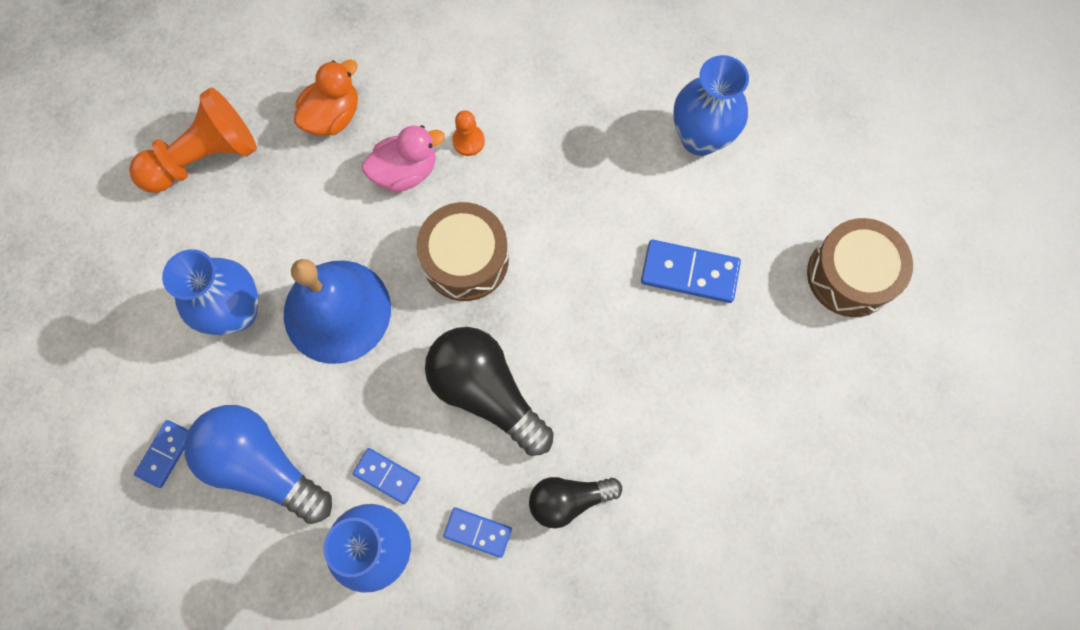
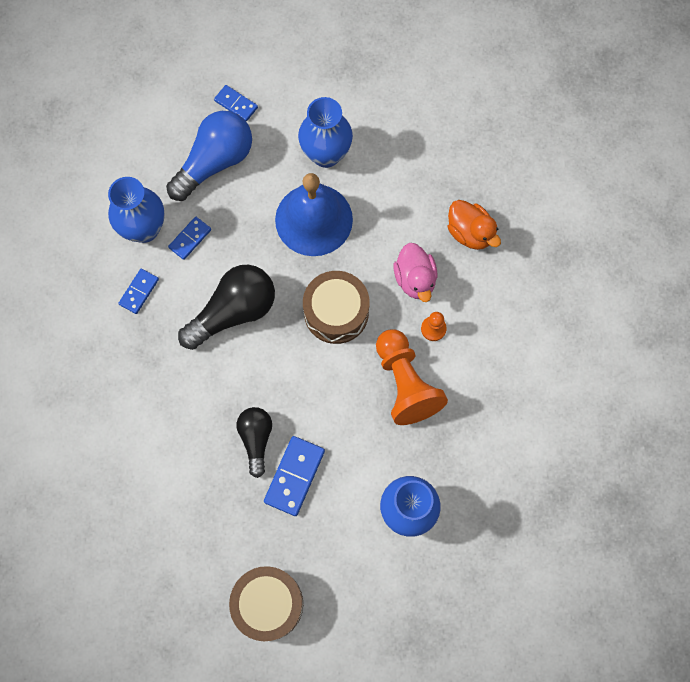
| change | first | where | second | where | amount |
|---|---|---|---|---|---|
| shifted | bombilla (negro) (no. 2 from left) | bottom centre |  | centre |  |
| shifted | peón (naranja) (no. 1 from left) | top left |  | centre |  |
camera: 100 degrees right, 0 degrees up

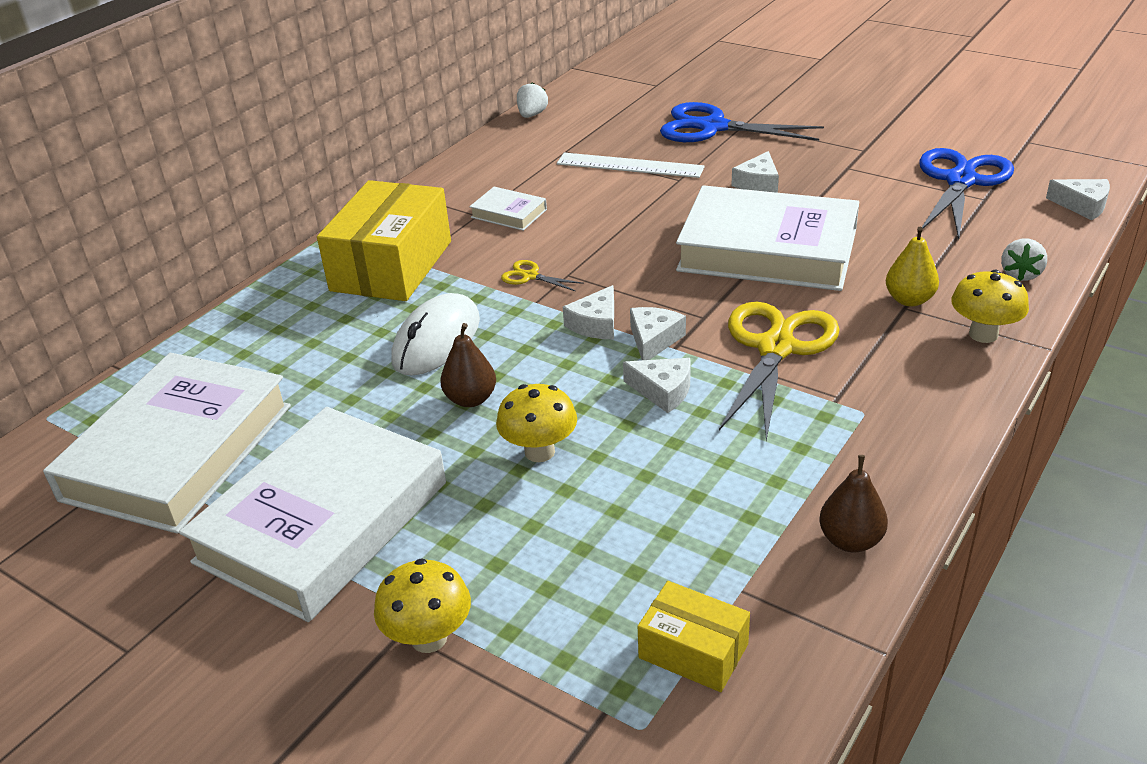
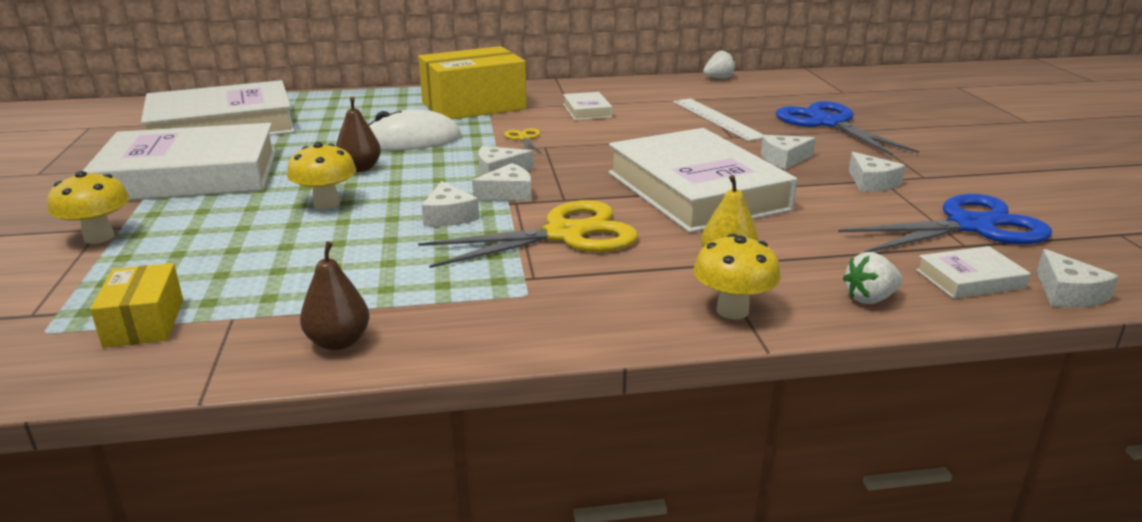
| change | first | where | second | where | amount |
|---|---|---|---|---|---|
| new |  |  | queso (blanco) (no. 5 from left) | top right |  |
| new |  |  | libro (blanco) (no. 5 from left) | middle right |  |
camera: 45 degrees right, 10 degrees down

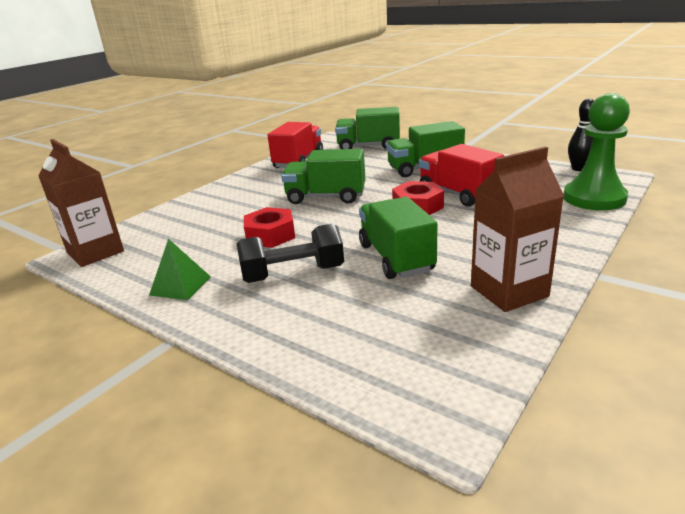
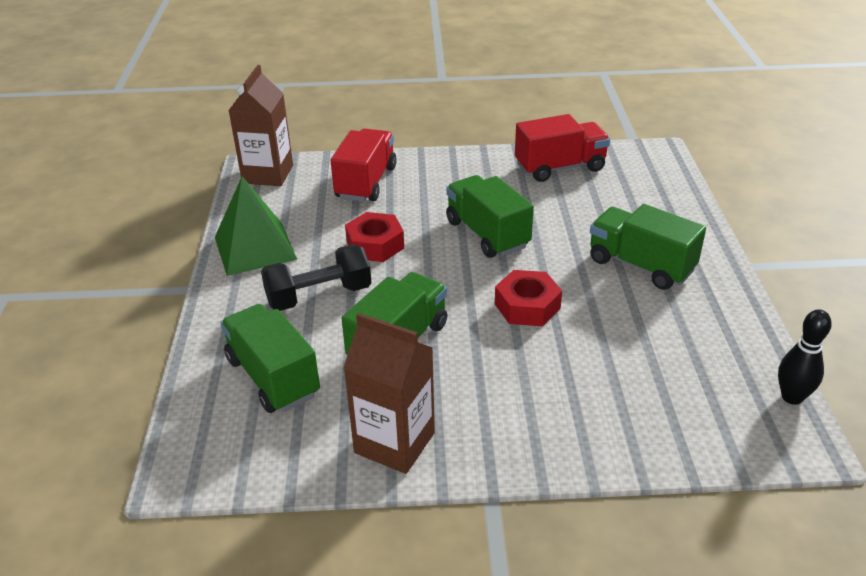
| change | first | where | second | where | amount |
|---|---|---|---|---|---|
| scaled | pirámide (verde) | middle left |  | middle left | x1.68 |
| shifted | camión (verde) (no. 2 from left in the first image) | top centre | camión (verde) (no. 1 from left) | middle left |  |
| rotated | mancuerna (negro) | centre |  | centre | 60 degrees counterclockwise |
| shifted | camión (rojo) (no. 2 from left in the first image) | middle right | camión (rojo) (no. 1 from left) | top centre |  |
| gone | peón (verde) | top right |  |  |  |
camera: 50 degrees right, 10 degrees up

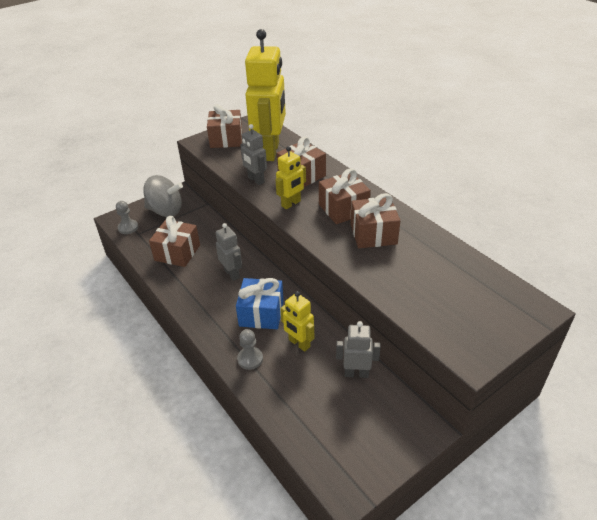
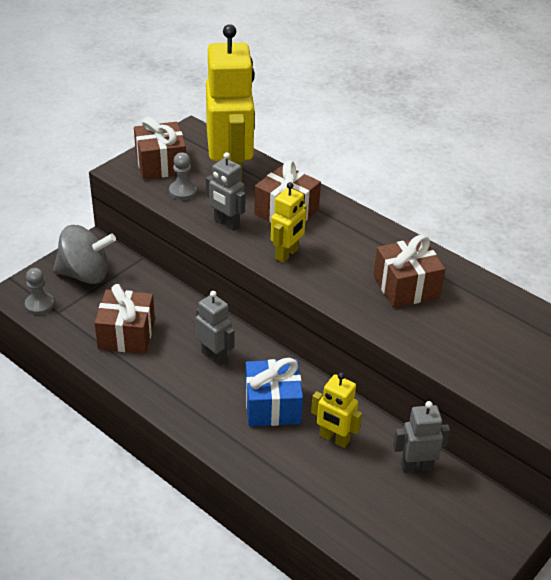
| change | first | where | second | where | amount |
|---|---|---|---|---|---|
| shifted | peón (gris) (no. 2 from left) | bottom centre |  | top left |  |
| gone | regalo (marrón) (no. 4 from left) | centre |  |  |  |
camera: 15 degrees left, 0 degrees up

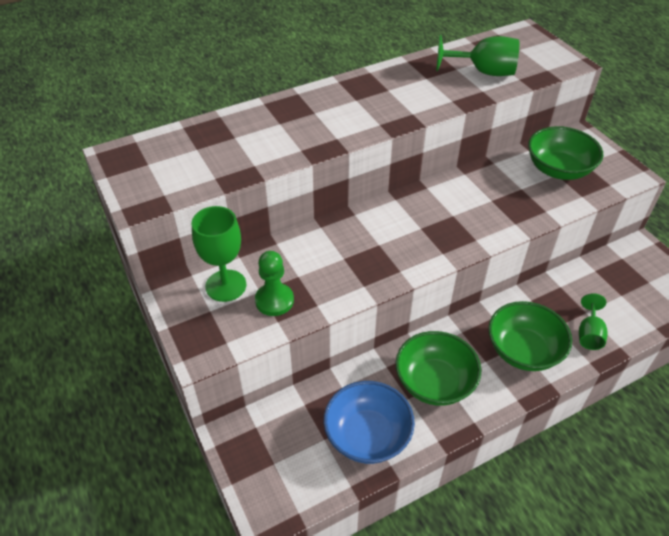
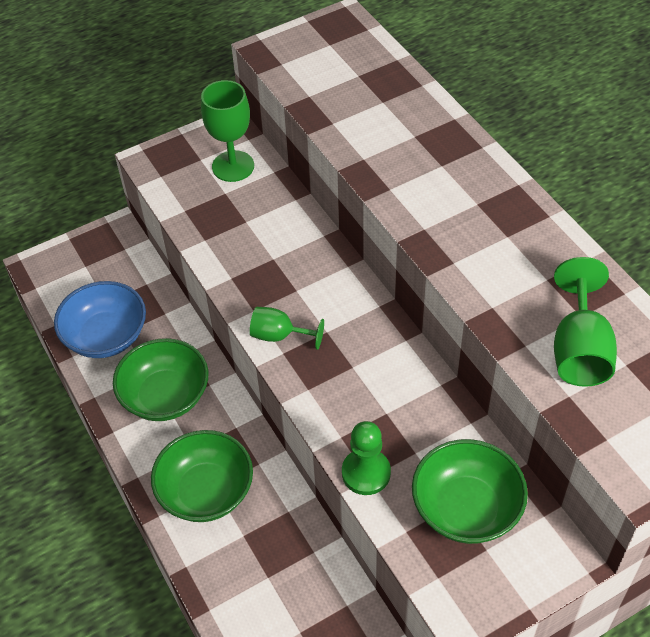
| change | first | where | second | where | amount |
|---|---|---|---|---|---|
| shifted | copa (verde) (no. 3 from left in the first image) | middle right | copa (verde) (no. 2 from left) | centre |  |
| shifted | peón (verde) | centre |  | bottom centre |  |
camera: 90 degrees right, 5 degrees up

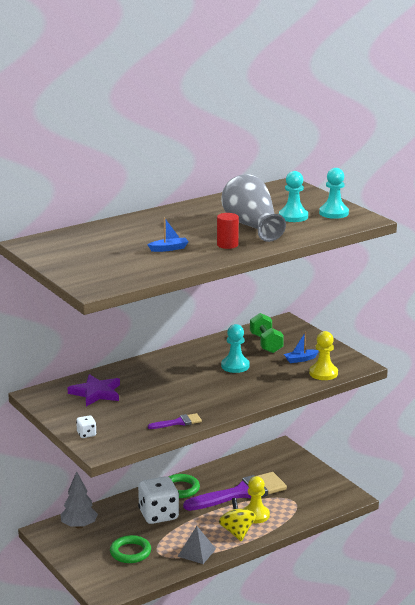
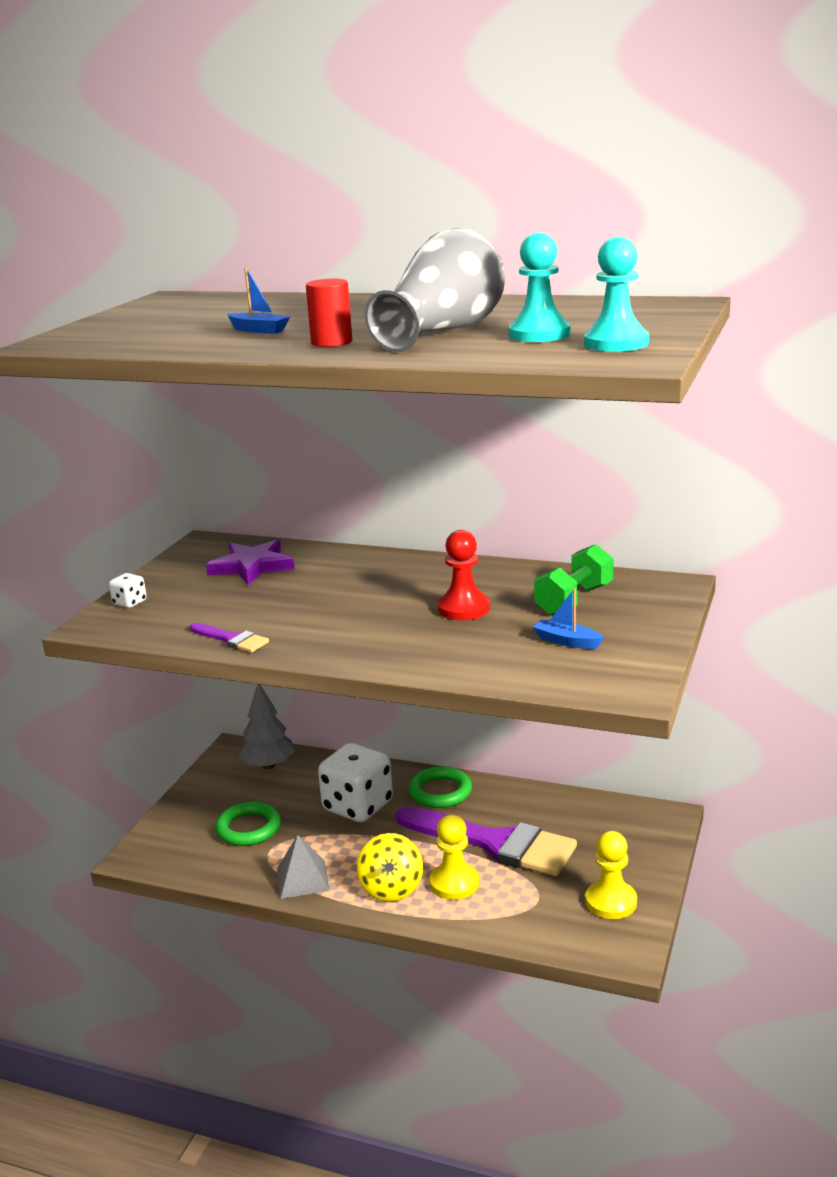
| change | first | where | second | where | amount |
|---|---|---|---|---|---|
| rotated | peonza (amarillo) | bottom centre |  | bottom centre | 135 degrees clockwise |
| repainted | peón (turquesa) (no. 1 from left) | centre | peón (rojo) | centre |  |
| shifted | peón (amarillo) (no. 2 from left) | middle right |  | bottom right |  |
camera: 55 degrees right, 0 degrees up

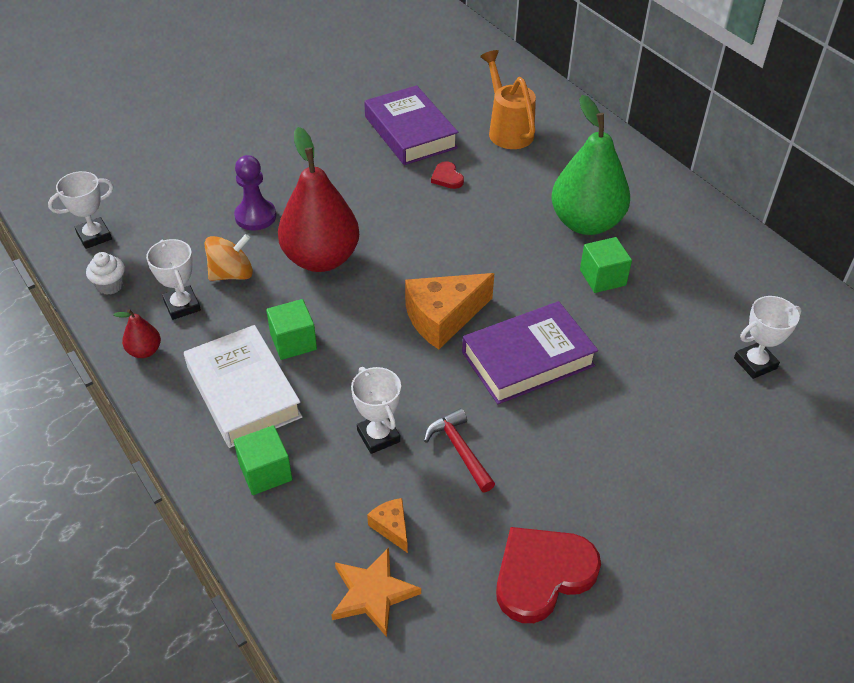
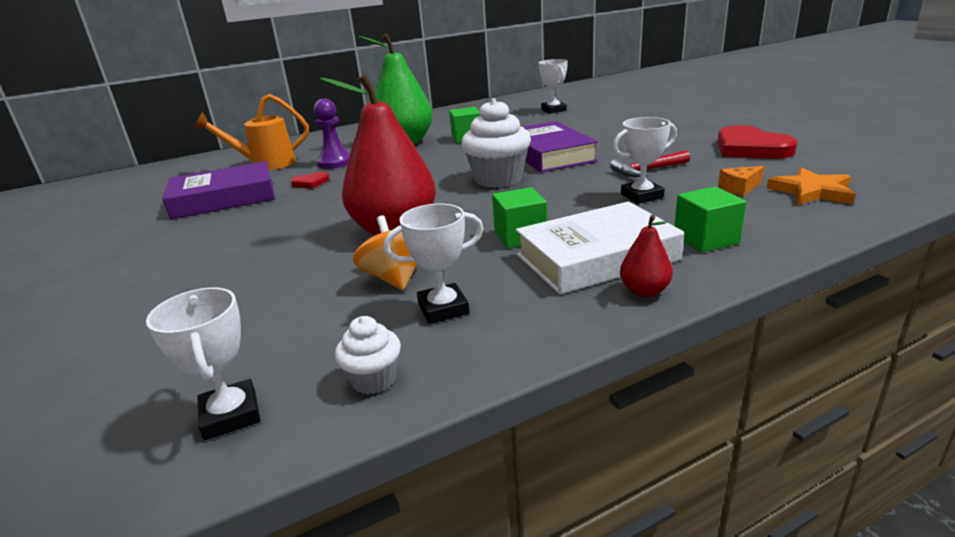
| change | first | where | second | where | amount |
|---|---|---|---|---|---|
| shifted | peón (morado) | top left |  | top centre |  |
| swapped | queso (naranja) (no. 2 from left) | centre | magdalena (blanco) (no. 2 from left) | top centre |  |
| shifted | pera (rojo) (no. 1 from left in the first image) | middle left | pera (rojo) (no. 2 from left) | middle right |  |
camera: 80 degrees left, 20 degrees down

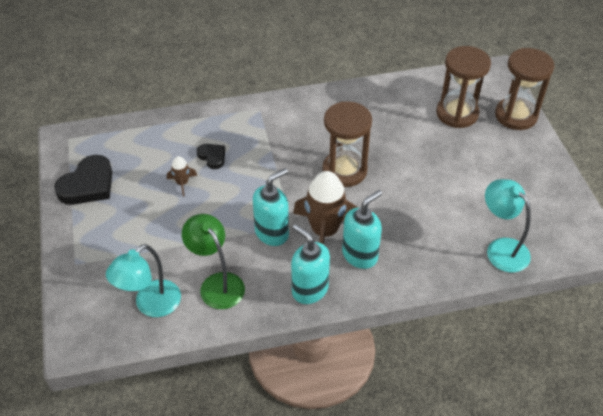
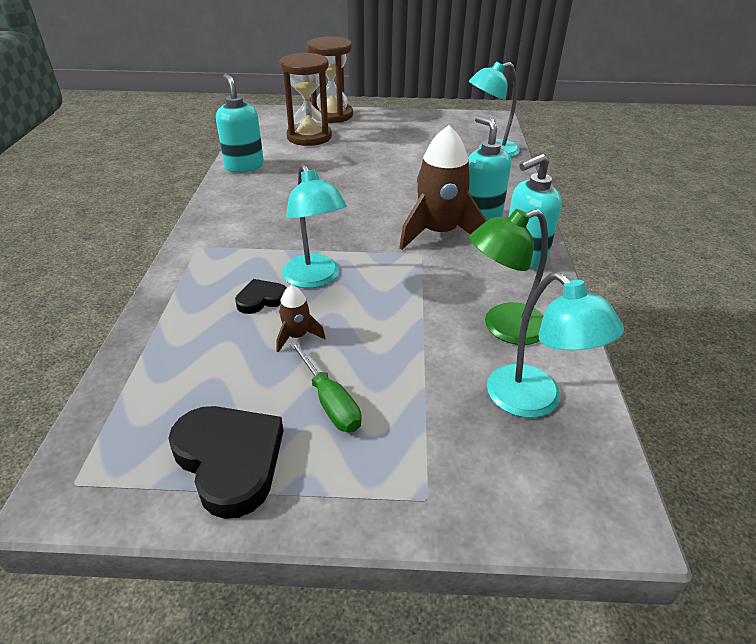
| change | first | where | second | where | amount |
|---|---|---|---|---|---|
| shifted | dispensador de jabón (turquesa) (no. 1 from left) | centre |  | top left |  |
| new |  |  | lámpara (turquesa) (no. 1 from left) | centre |  |
| new |  |  | destornillador (verde) | centre |  |
| gone | reloj de arena (marrón) (no. 1 from left) | centre |  |  |  |
camera: 75 degrees left, 10 degrees down

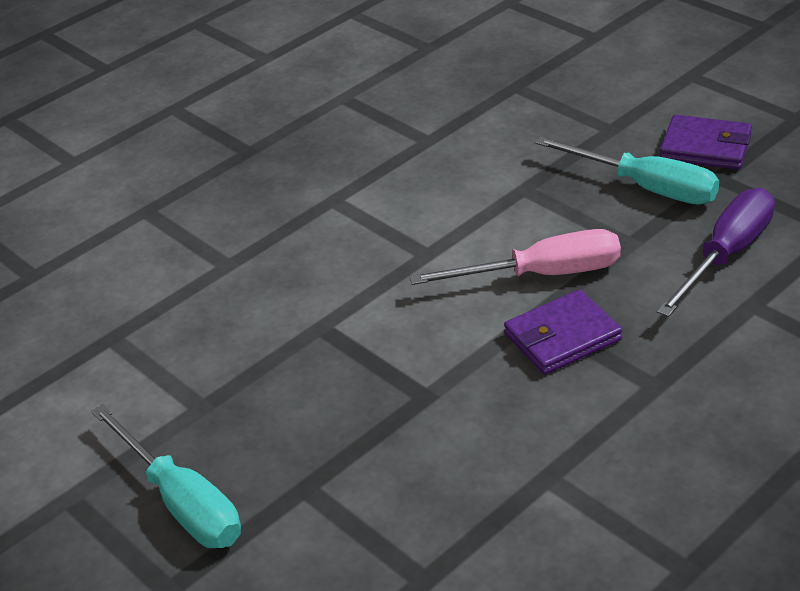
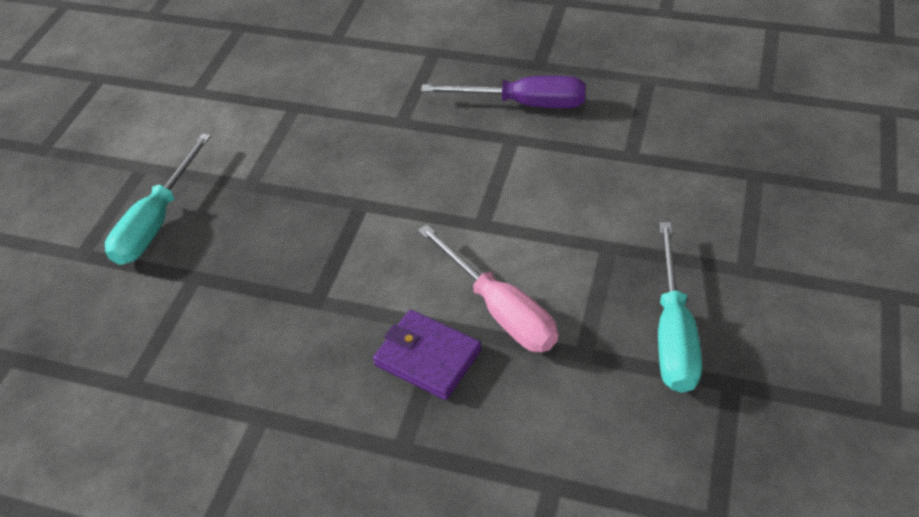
| change | first | where | second | where | amount |
|---|---|---|---|---|---|
| shifted | destornillador (morado) | middle right |  | top centre |  |
| gone | cartera (morado) (no. 2 from left) | top right |  |  |  |
camera: 60 degrees right, 10 degrees up

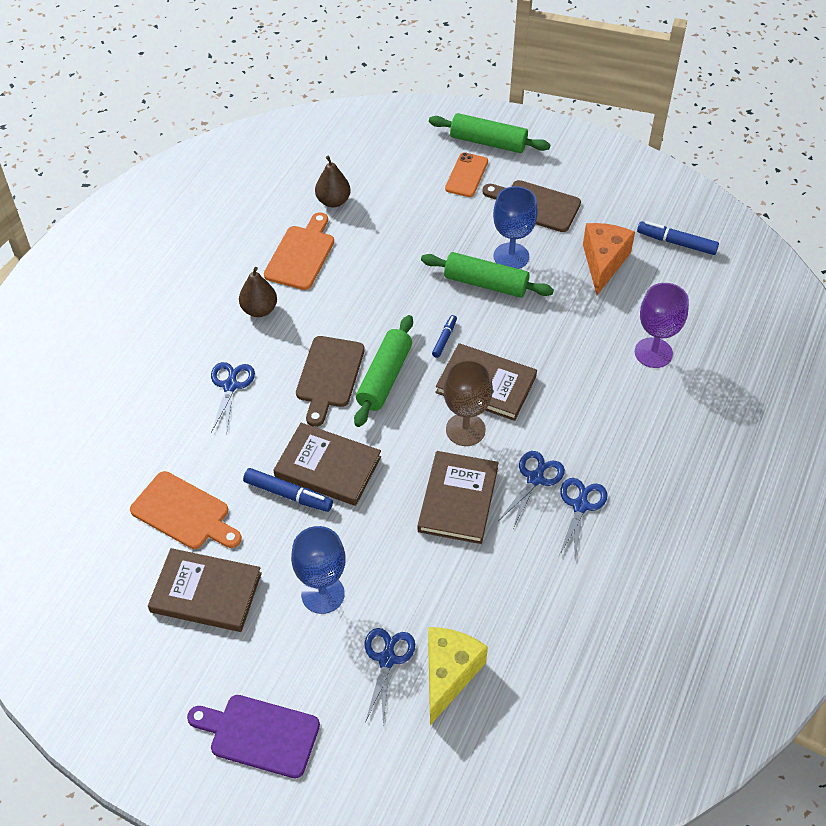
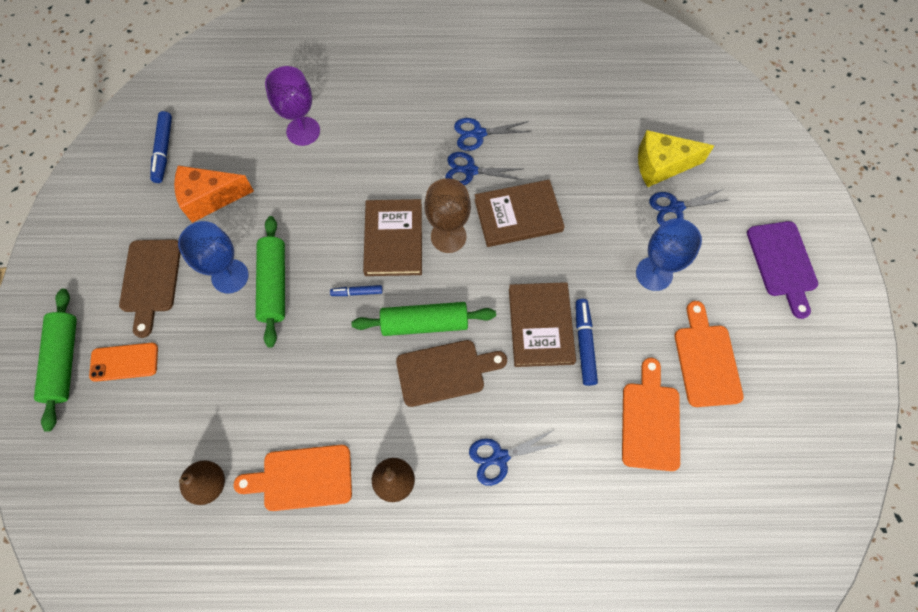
| change | first | where | second | where | amount |
|---|---|---|---|---|---|
| swapped | libro (marrón) (no. 1 from left) | bottom left | tabla de cortar (naranja) (no. 3 from left) | middle right |  |
camera: 115 degrees left, 15 degrees up

